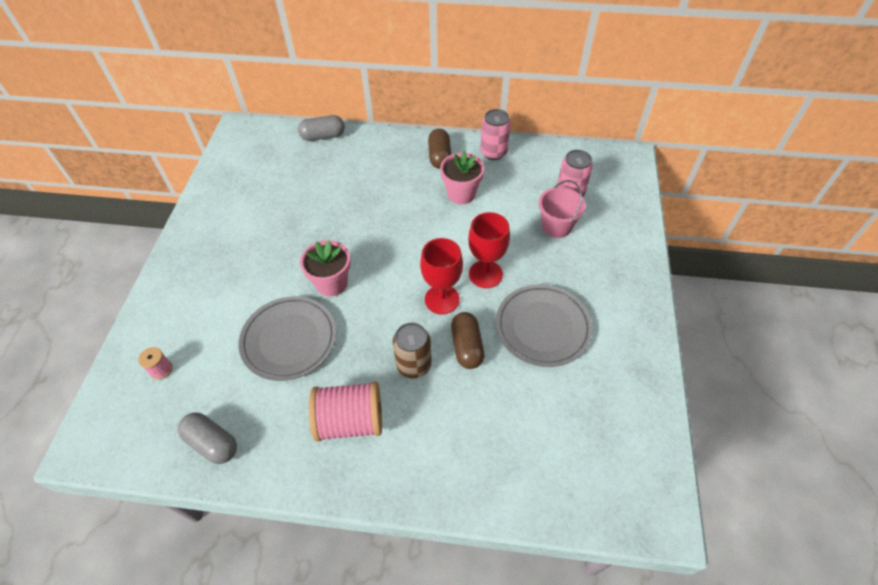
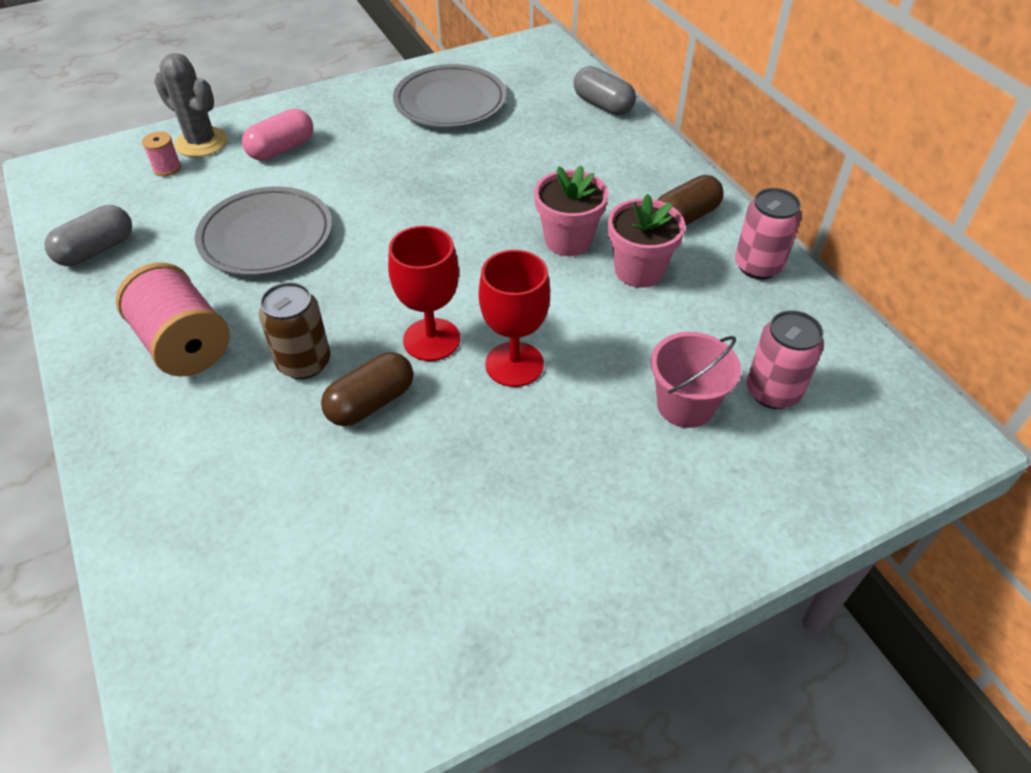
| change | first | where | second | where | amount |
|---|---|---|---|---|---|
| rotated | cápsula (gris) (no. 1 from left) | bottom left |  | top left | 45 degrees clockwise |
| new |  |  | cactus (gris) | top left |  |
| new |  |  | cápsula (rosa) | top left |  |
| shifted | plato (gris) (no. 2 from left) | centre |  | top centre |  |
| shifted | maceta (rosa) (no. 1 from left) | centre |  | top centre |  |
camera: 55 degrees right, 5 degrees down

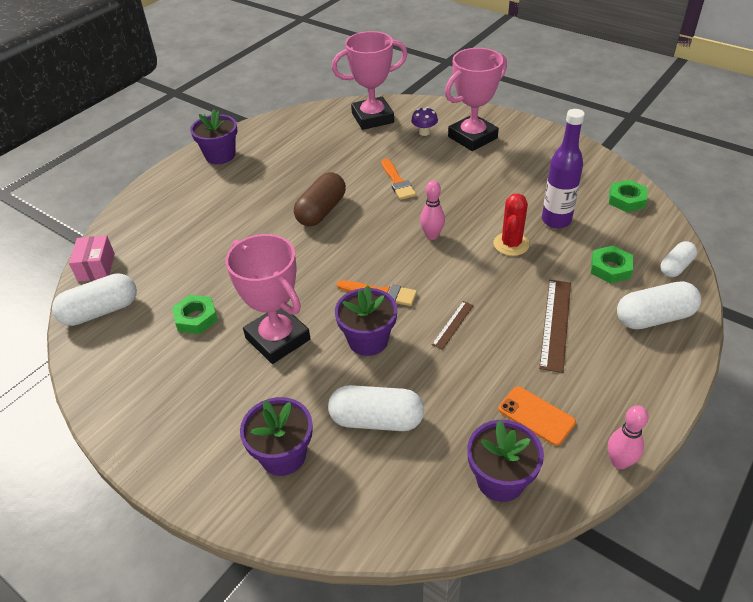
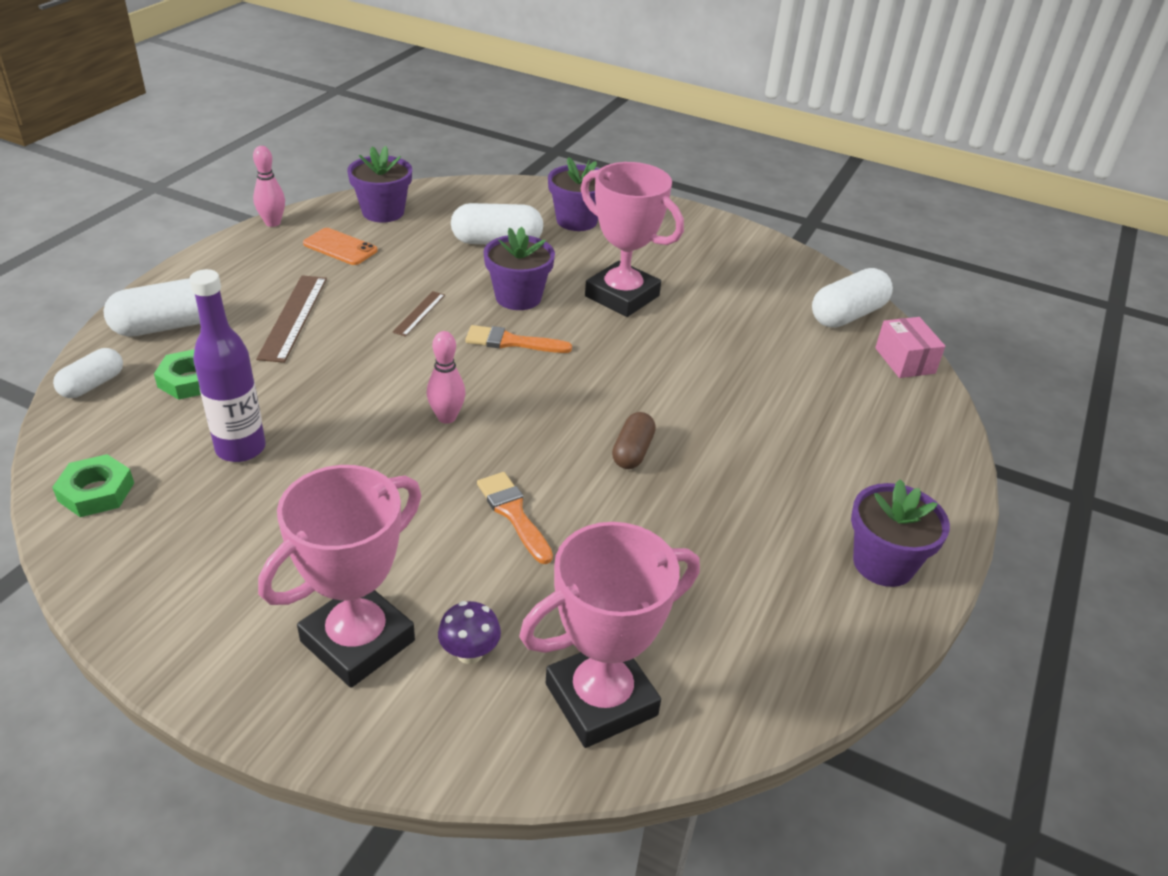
| change | first | where | second | where | amount |
|---|---|---|---|---|---|
| scaled | cápsula (marrón) | top centre |  | centre | x0.62 |
| gone | tuerca (verde) (no. 1 from left) | middle left |  |  |  |
| gone | cactus (rojo) | middle right |  |  |  |
camera: 165 degrees right, 5 degrees down

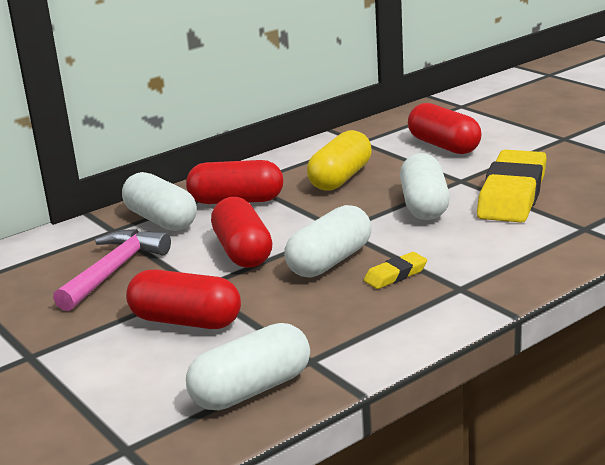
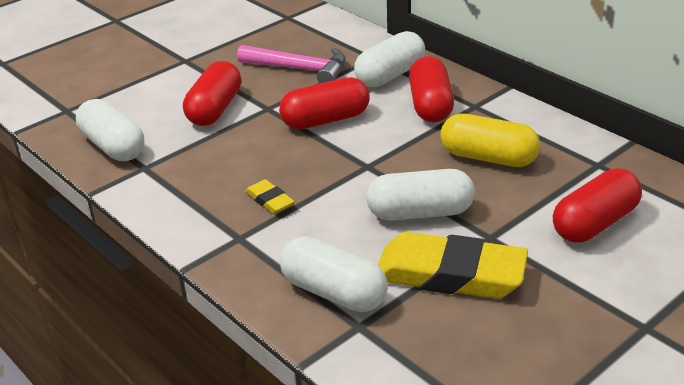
| change | first | where | second | where | amount |
|---|---|---|---|---|---|
| shifted | cápsula (blanco) (no. 3 from left in the first image) | centre | cápsula (blanco) (no. 2 from left) | bottom centre |  |
camera: 85 degrees right, 10 degrees up

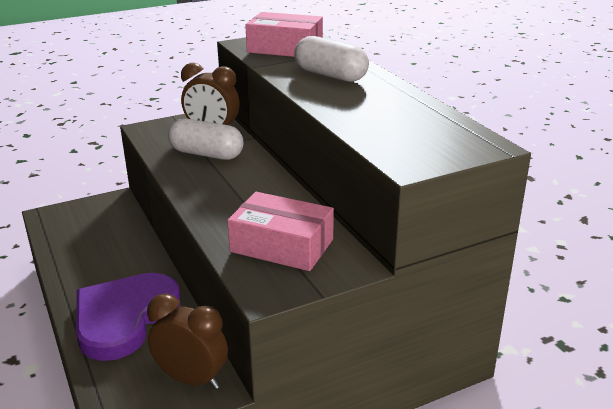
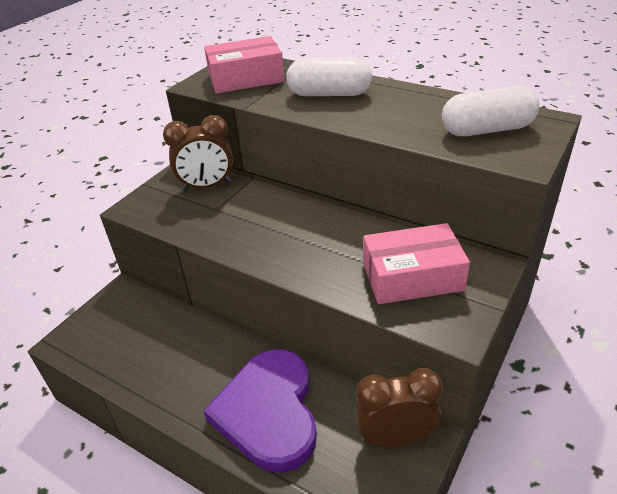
| change | first | where | second | where | amount |
|---|---|---|---|---|---|
| shifted | cápsula (blanco) (no. 1 from left in the first image) | centre | cápsula (blanco) (no. 2 from left) | top right |  |
camera: 30 degrees left, 10 degrees up

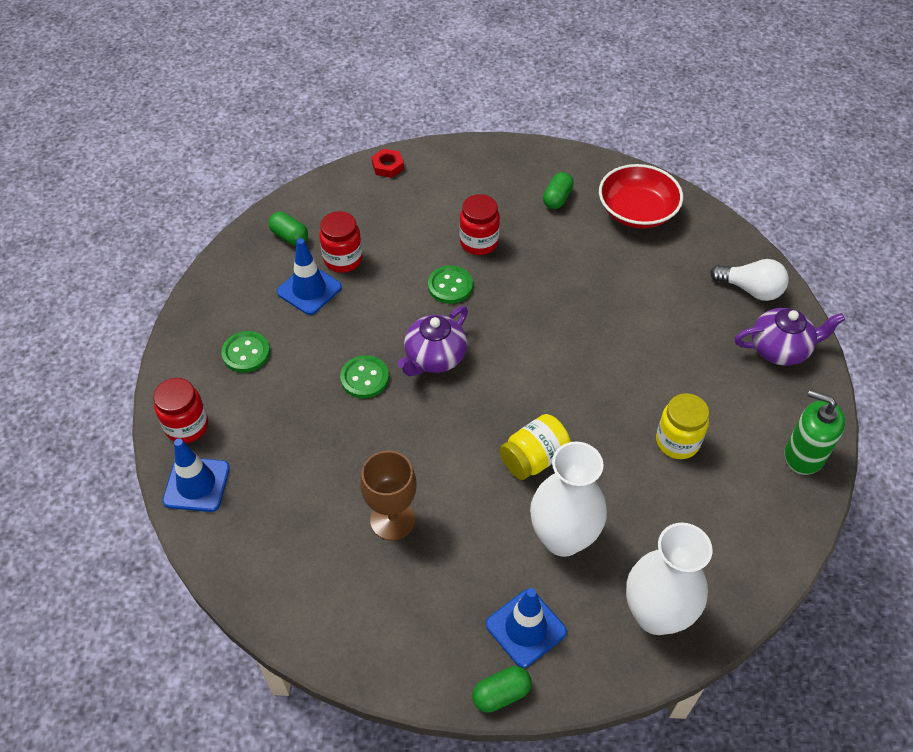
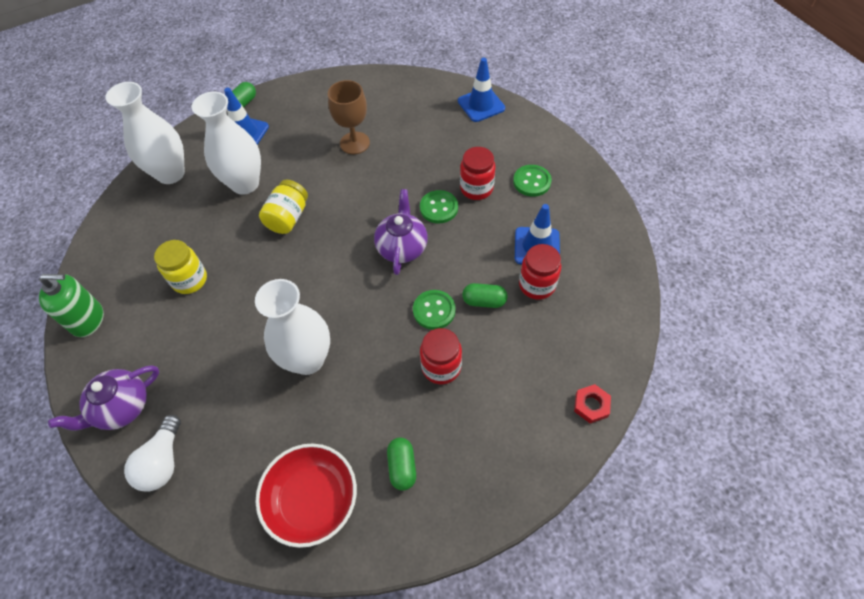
| change | first | where | second | where | amount |
|---|---|---|---|---|---|
| rotated | bombilla (blanco) | middle right |  | bottom left | 75 degrees counterclockwise |
| new |  |  | florero (blanco) (no. 3 from left) | centre |  |
| shifted | tarro (rojo) (no. 1 from left in the first image) | middle left | tarro (rojo) (no. 2 from left) | top centre |  |
| shifted | cápsula (verde) (no. 1 from left in the first image) | top left | cápsula (verde) (no. 3 from left) | centre |  |
camera: 150 degrees right, 5 degrees up

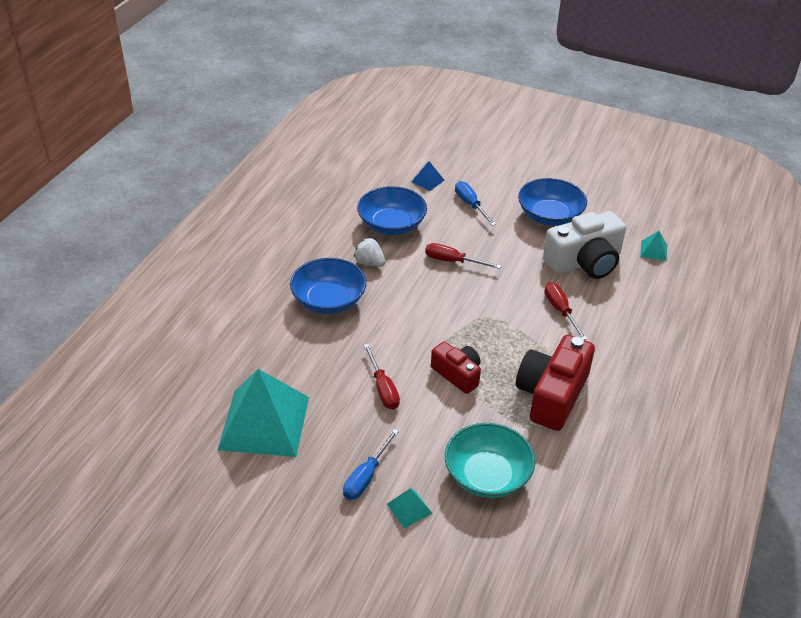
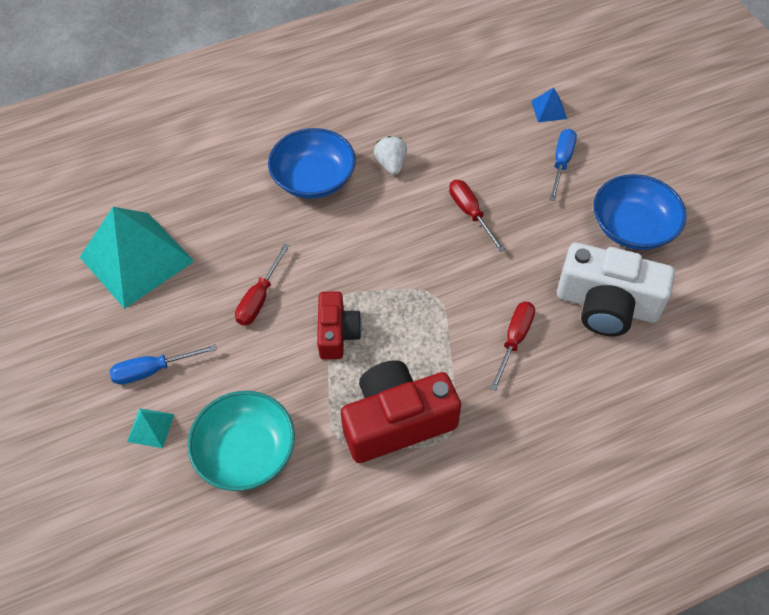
| change | first | where | second | where | amount |
|---|---|---|---|---|---|
| gone | cuenco (azul) (no. 2 from left) | centre |  |  |  |
| gone | pirámide (turquesa) (no. 3 from left) | middle right |  |  |  |
camera: 45 degrees right, 15 degrees up

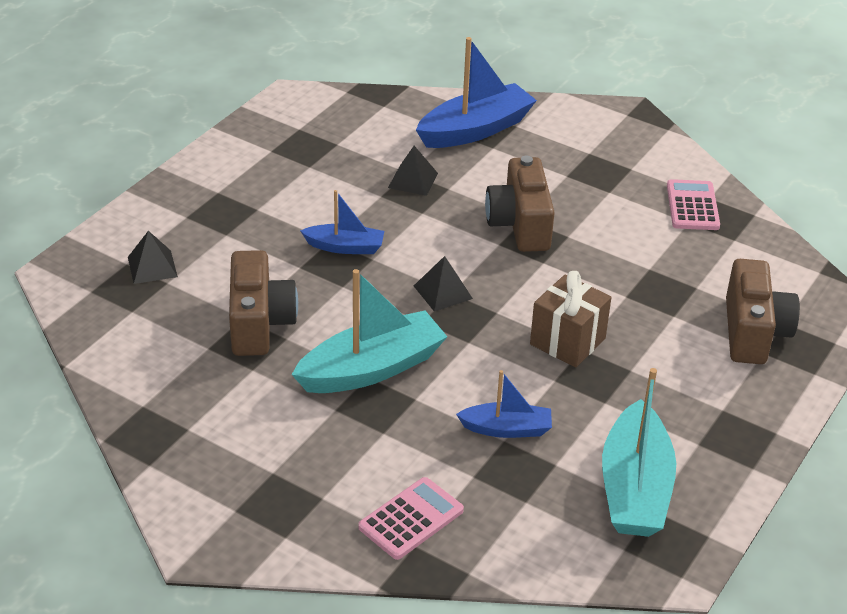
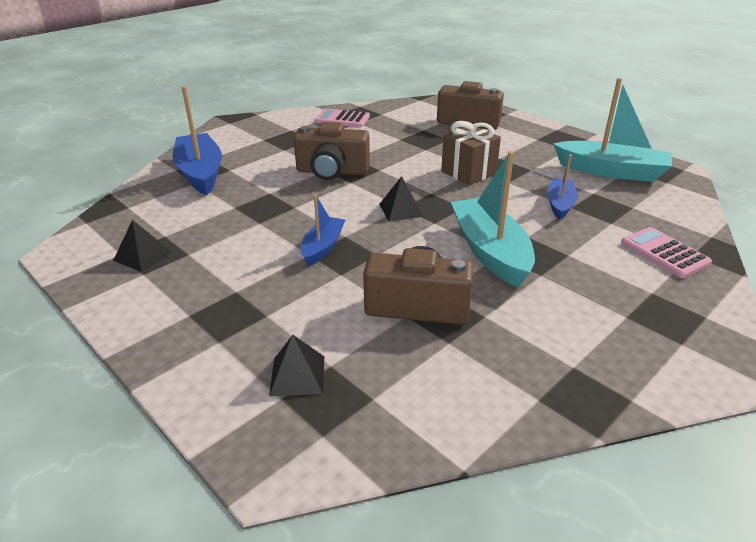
| change | first | where | second | where | amount |
|---|---|---|---|---|---|
| shifted | pirámide (negro) (no. 2 from left in the first image) | top centre | pirámide (negro) (no. 1 from left) | middle left |  |
camera: 75 degrees left, 5 degrees down

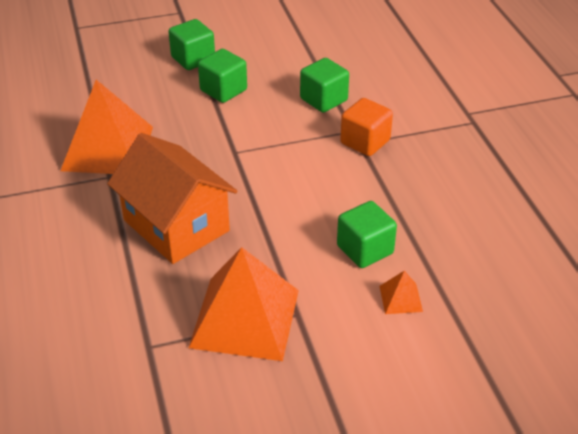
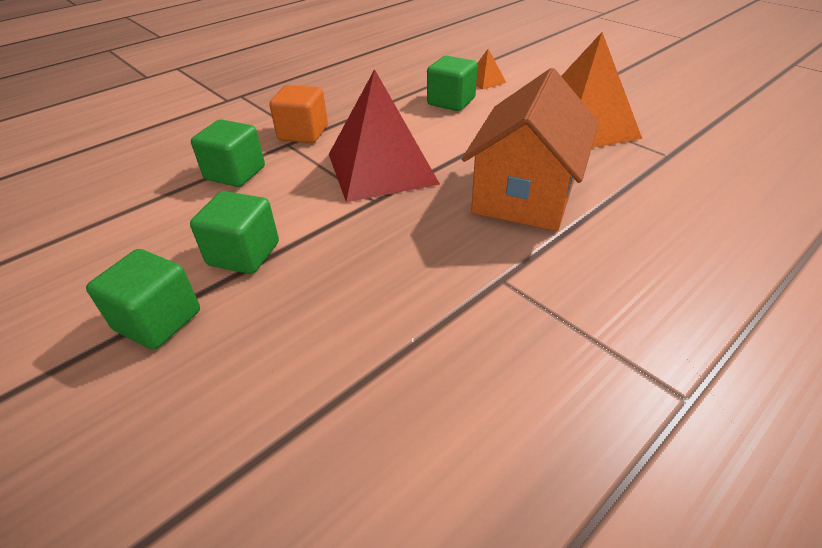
| change | first | where | second | where | amount |
|---|---|---|---|---|---|
| new |  |  | pirámide (rojo) | top centre |  |
| gone | pirámide (naranja) (no. 1 from left) | top left |  |  |  |
camera: 115 degrees left, 0 degrees up

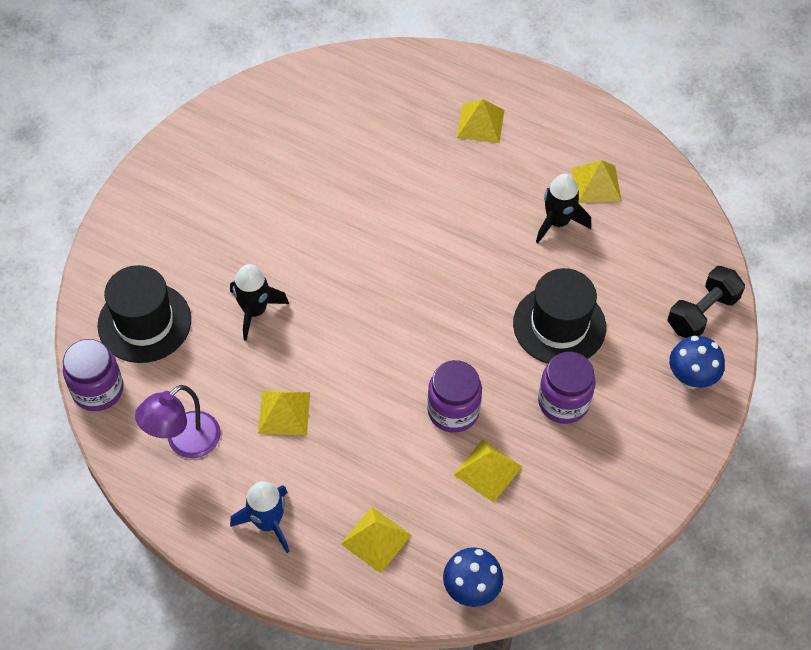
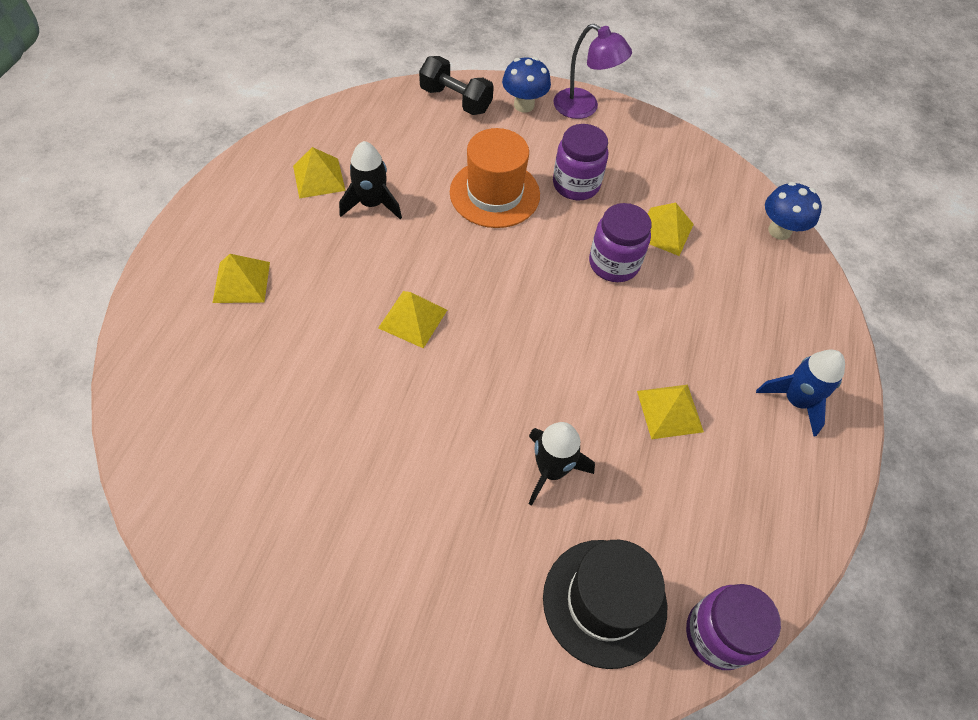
| change | first | where | second | where | amount |
|---|---|---|---|---|---|
| shifted | pirámide (amarillo) (no. 2 from left in the first image) | bottom centre | pirámide (amarillo) (no. 3 from left) | centre |  |
| repainted | sombrero (negro) (no. 2 from left) | middle right | sombrero (naranja) | top centre |  |
| shifted | lámpara (morado) | middle left |  | top centre |  |
camera: 105 degrees left, 0 degrees up

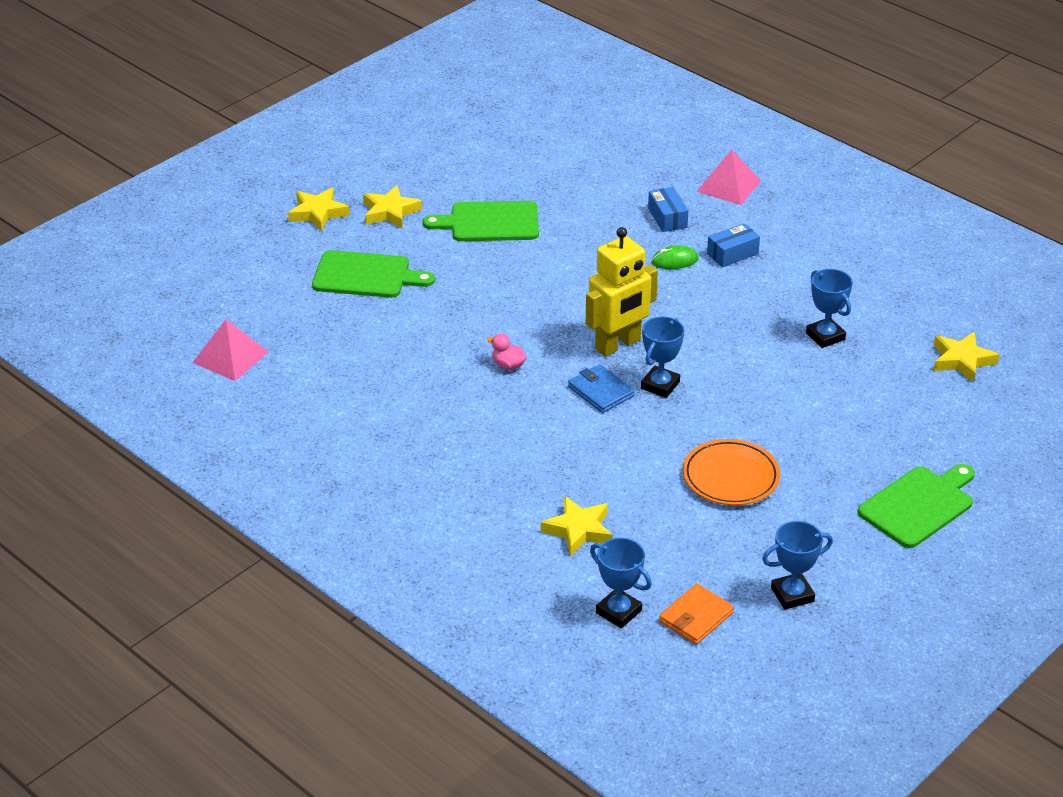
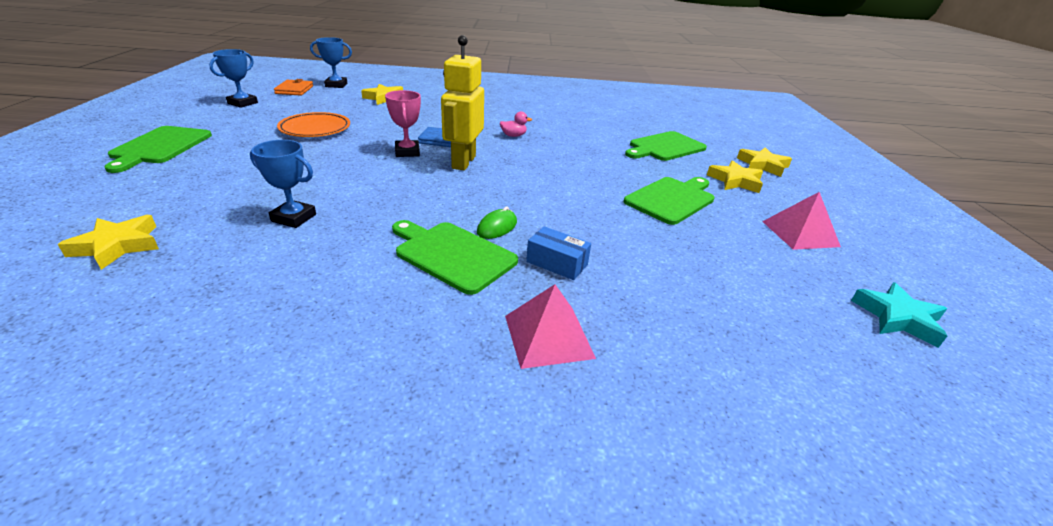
| change | first | where | second | where | amount |
|---|---|---|---|---|---|
| repainted | trofeo (azul) (no. 2 from left) | centre | trofeo (rosa) | top centre |  |
| swapped | caja (azul) (no. 2 from left) | top right | tabla de cortar (verde) (no. 2 from left) | centre |  |
| shifted | pirámide (rosa) (no. 1 from left in the first image) | middle left | pirámide (rosa) (no. 2 from left) | middle right |  |
| new |  |  | estrella (turquesa) | middle right |  |
camera: 135 degrees right, 5 degrees down

